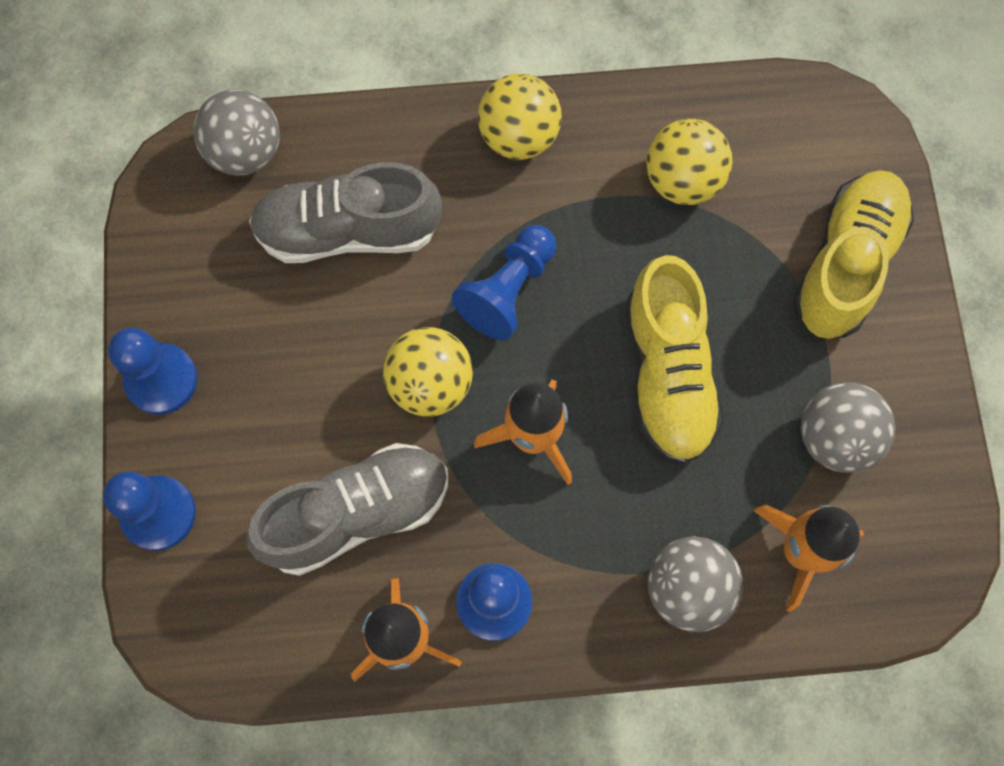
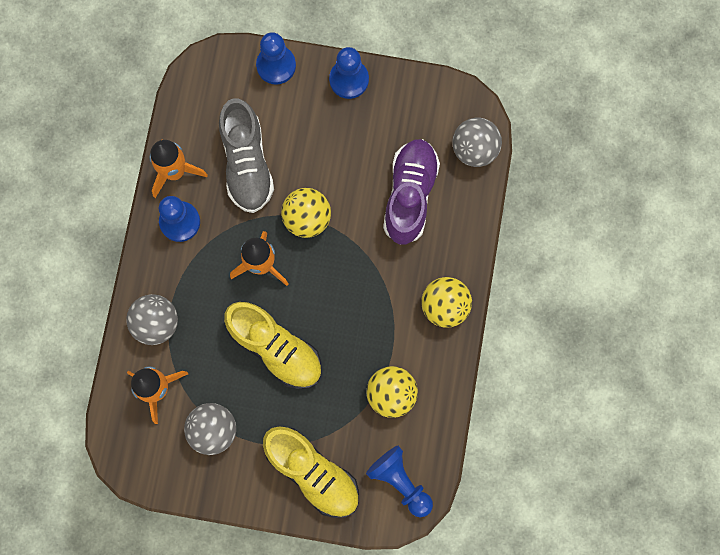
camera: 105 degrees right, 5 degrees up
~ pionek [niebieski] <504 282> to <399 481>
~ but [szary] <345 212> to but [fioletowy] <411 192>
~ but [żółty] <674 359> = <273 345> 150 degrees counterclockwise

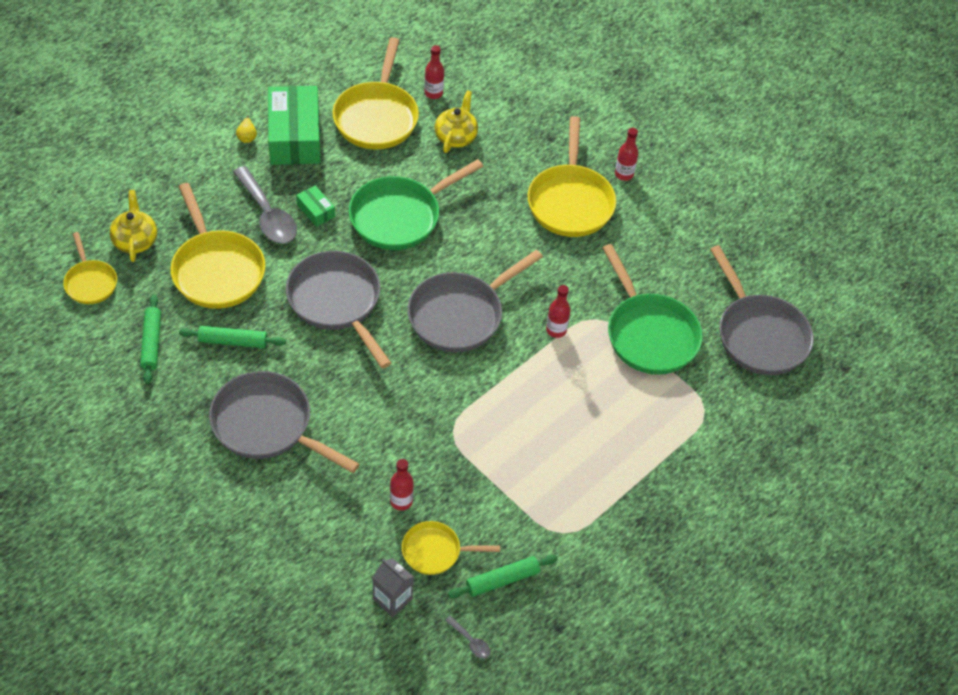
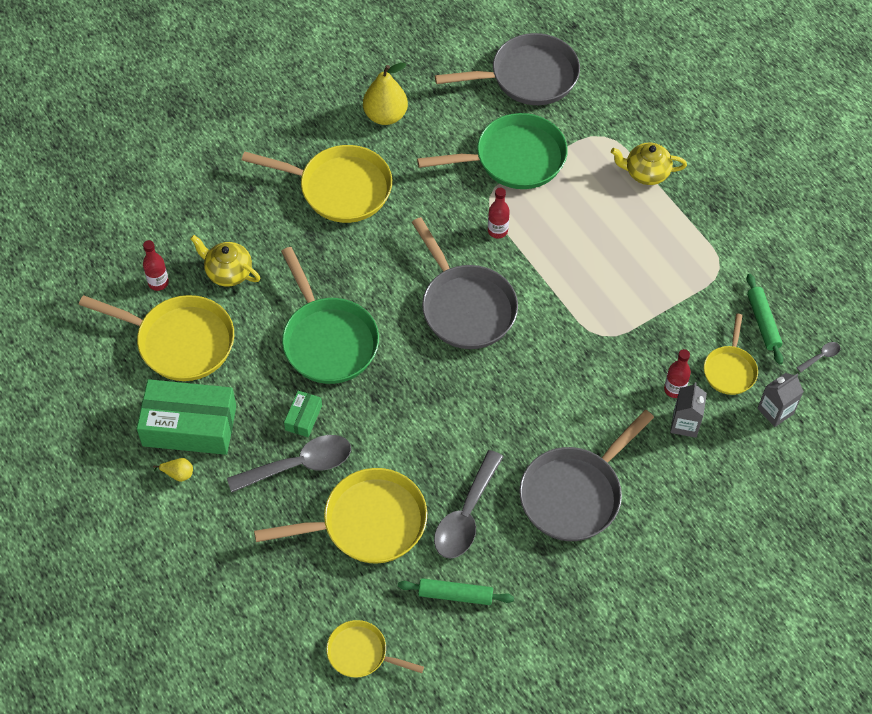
camera: 75 degrees left, 5 degrees up
- patelnia [szary] <338 309>
- butelka [czerwony] <626 154>
+ gruszka [żółty] <385 93>
+ karton mleka [szary] <688 410>
~ imbryk [żółty] <133 226> to <649 164>
~ wałek do ciasta [zielony] <232 337> to łyżka [szary] <468 504>
~ patelnia [żółty] <90 268> = <375 649> 150 degrees counterclockwise
~ pudełko [zielony] <315 206> = <303 414> 45 degrees counterclockwise

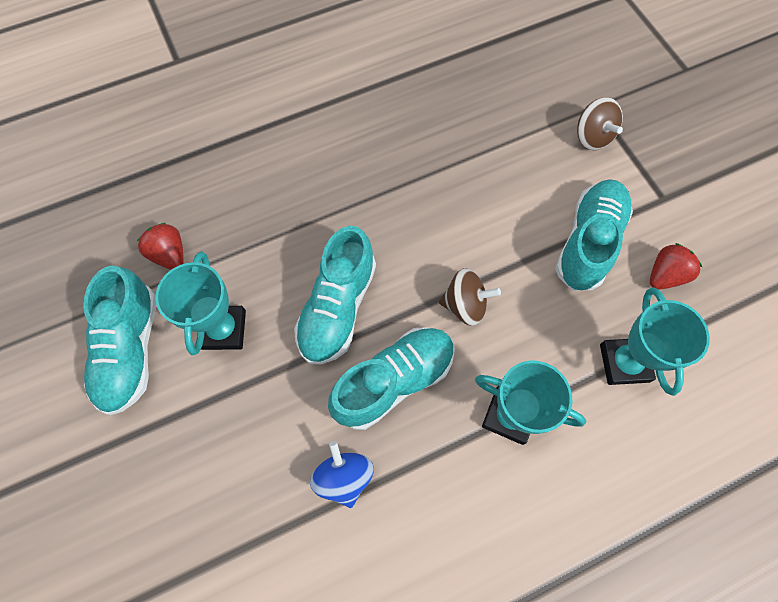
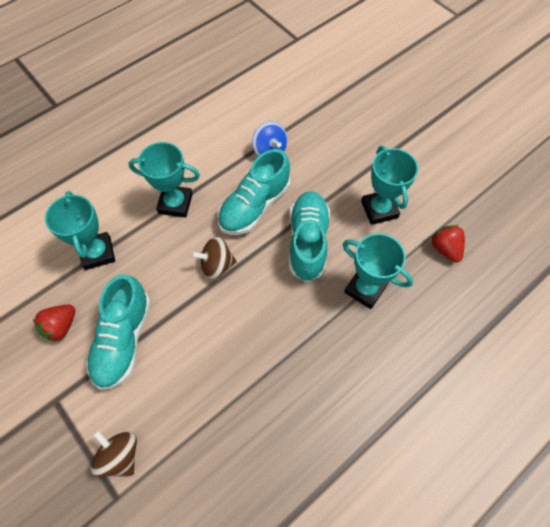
camera: 165 degrees right, 5 degrees down
- but [turkusowy] <119 340>
+ puchar [turkusowy] <378 271>
~ truskawka [czerwony] <160 246> = <448 243> 150 degrees counterclockwise

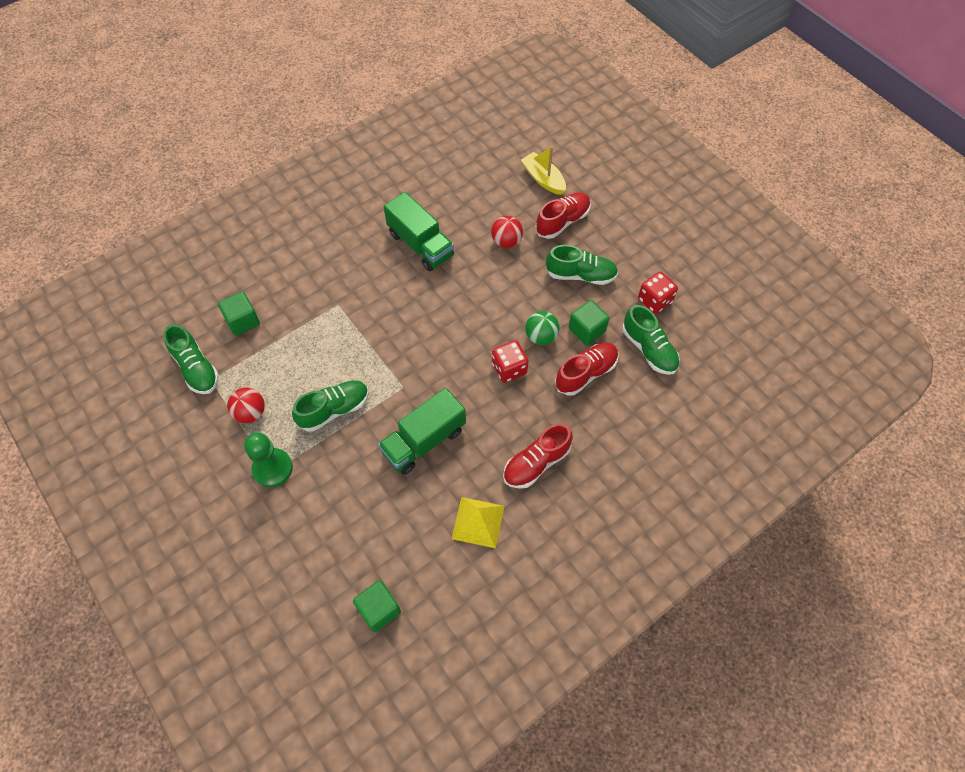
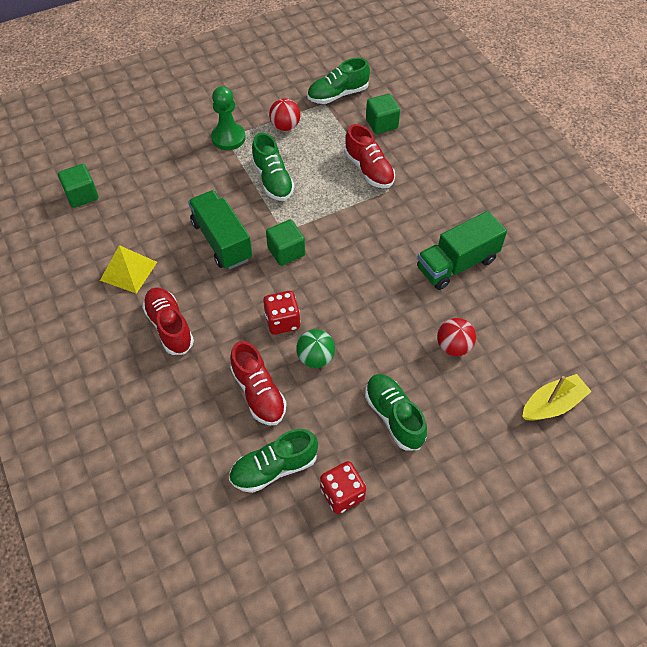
camera: 100 degrees right, 5 degrees down
~ but [czerwony] <563 215> to <369 156>
~ sześcian [zielony] <589 322> to <285 243>
~ but [zielony] <582 265> = <396 412> 135 degrees clockwise

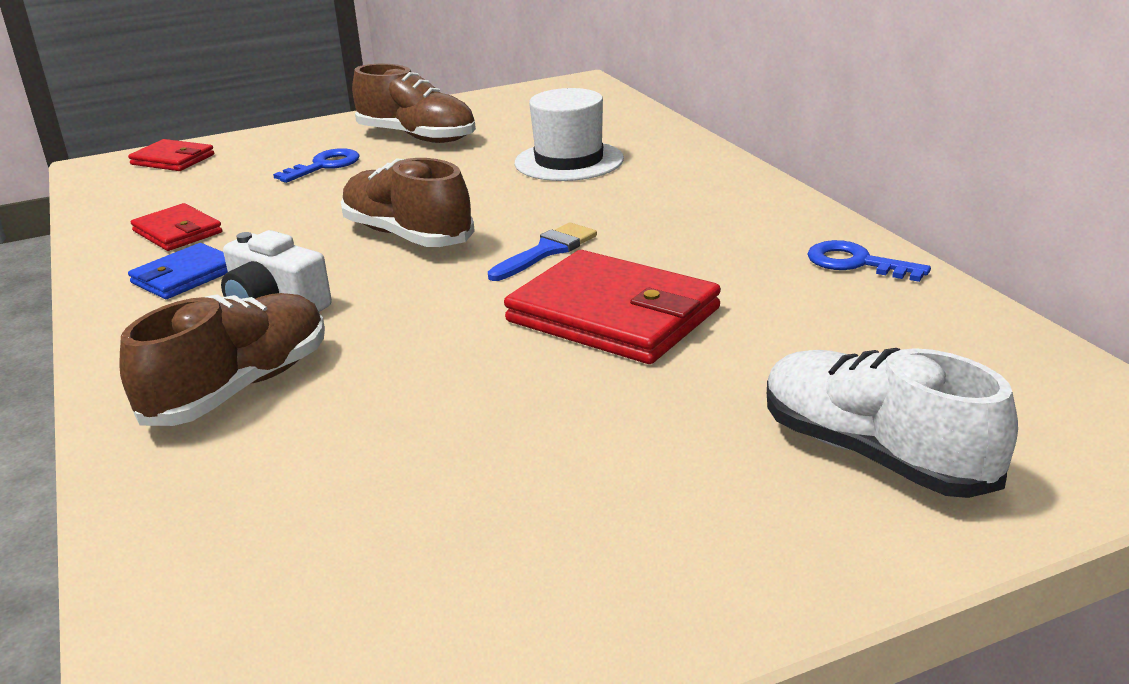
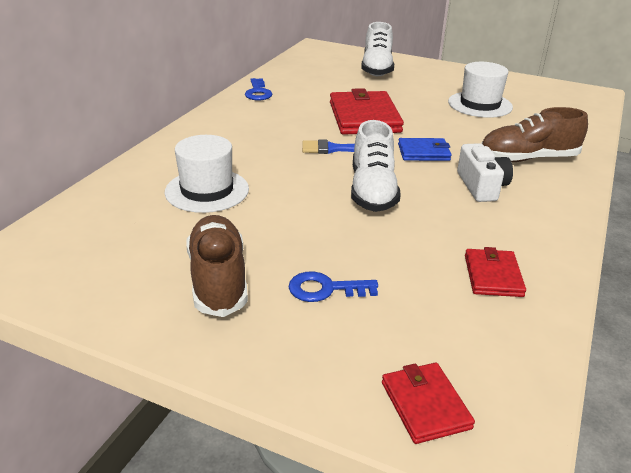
camera: 135 degrees left, 5 degrees up
+ kapelusz [biały] <480 90>
~ portfel [niebieski] <178 271> to <424 149>
~ but [brązowy] <408 202> to but [biały] <376 166>

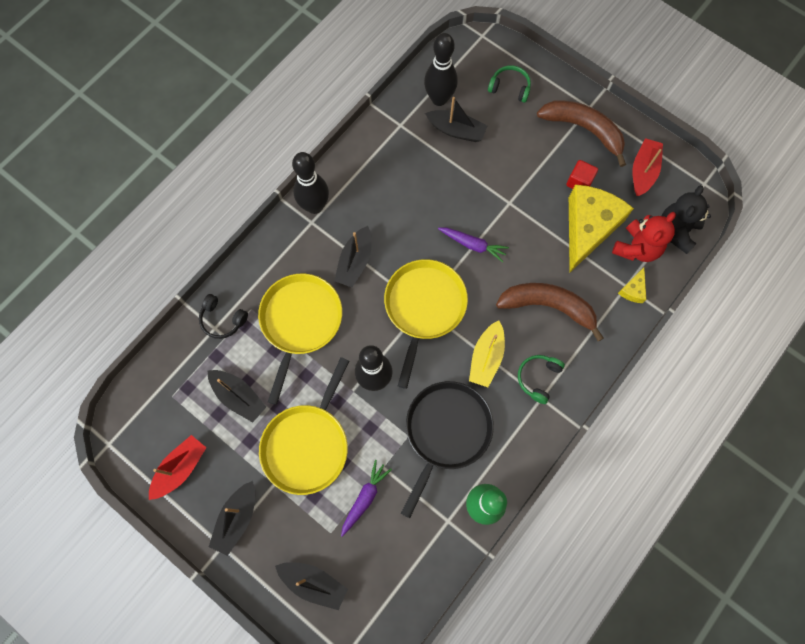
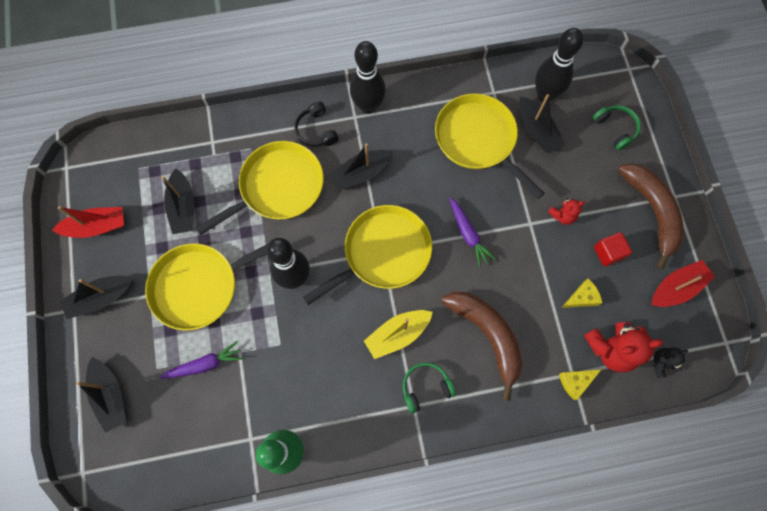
camera: 40 degrees right, 0 degrees up
- patelnia [czarny] <447 449>
+ patelnia [żółty] <490 146>
+ miś [czerwony] <566 211>
~ słuchawki [czarny] <223 316> to <317 123>
~ ser [żółty] <601 228> = <581 293> x0.41
~ miś [czarny] <686 219> = <671 362> x0.55

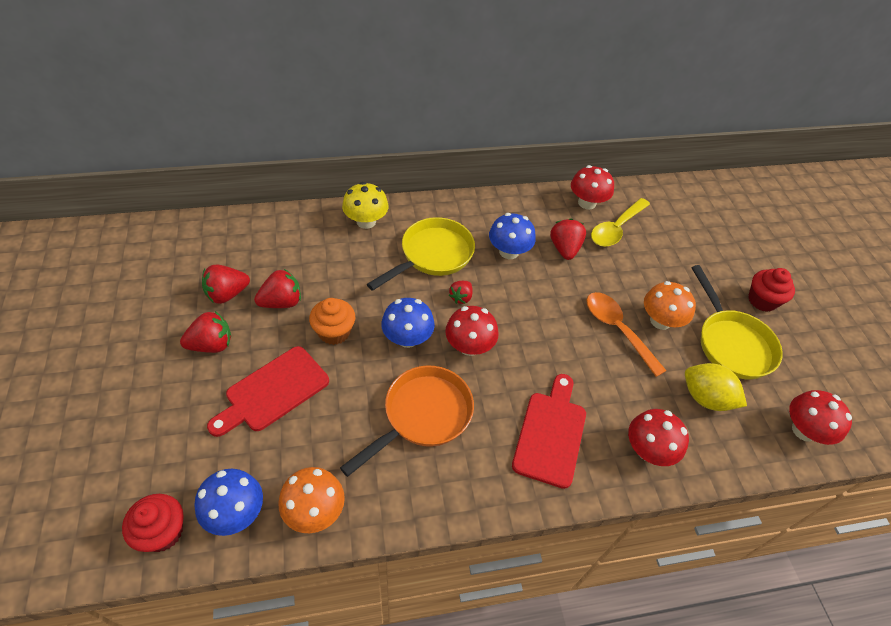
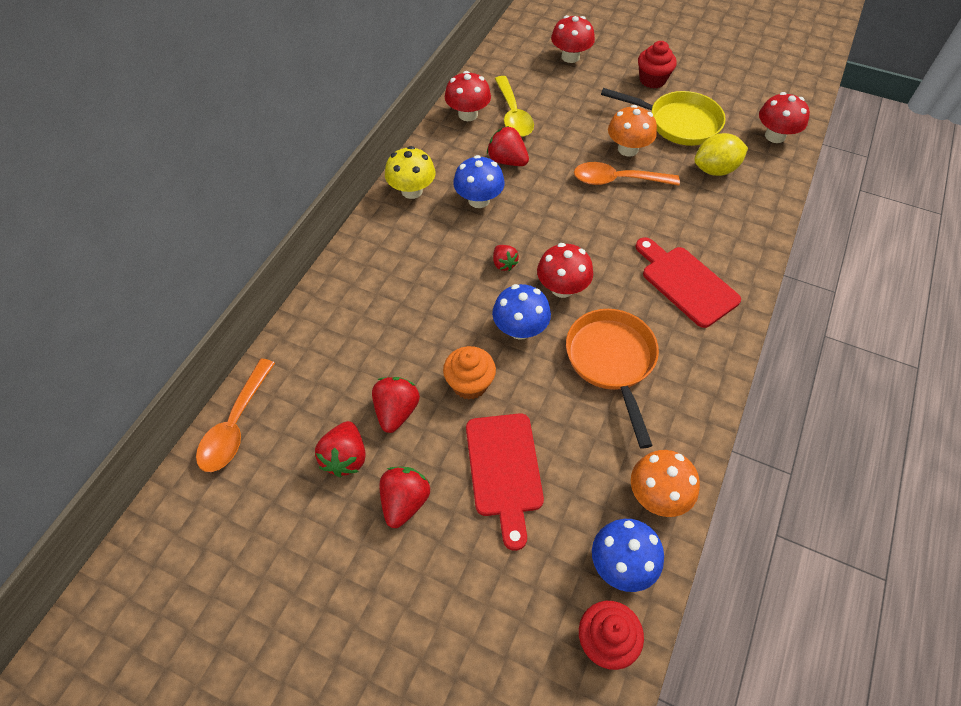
camera: 50 degrees left, 5 degrees up
- patelnia [żółty] <421 254>
+ łyżka [pomarańczowy] <235 415>
~ grzyb [żółty] <365 205> to <410 172>
~ grzyb [czerwony] <658 437> to <573 39>

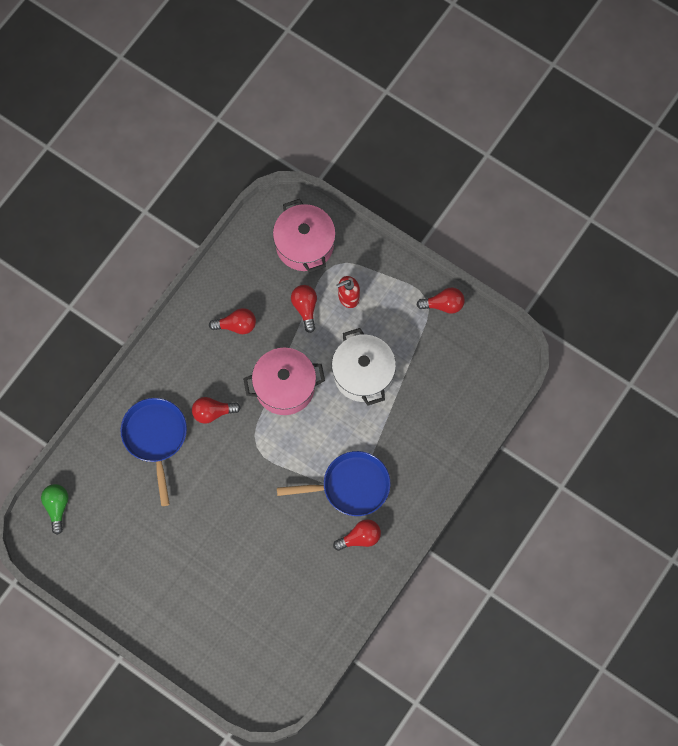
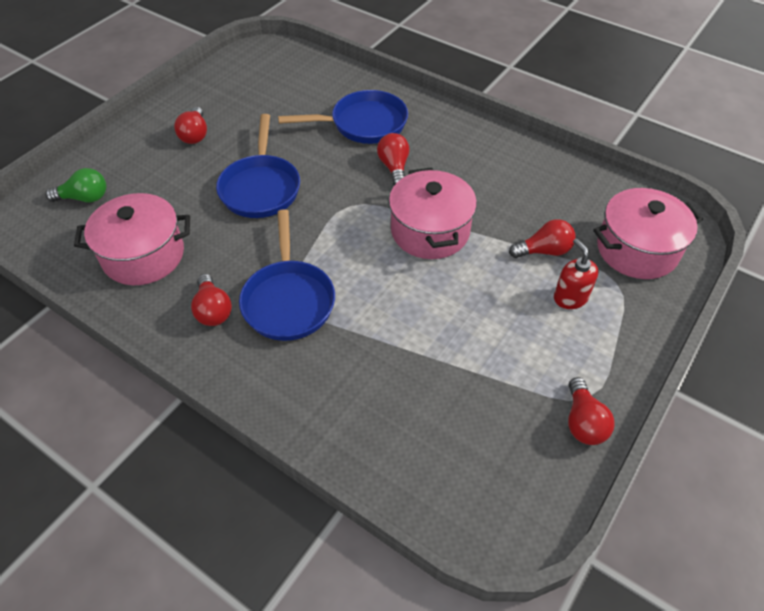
camera: 90 degrees right, 20 degrees down
- garnek [biały] <364 367>
+ garnek [różowy] <132 239>
+ patelnia [niebieski] <258 166>
~ żarówka [zielony] <54 509> to <76 185>
~ żarówka [czerwony] <232 321> to <190 125>

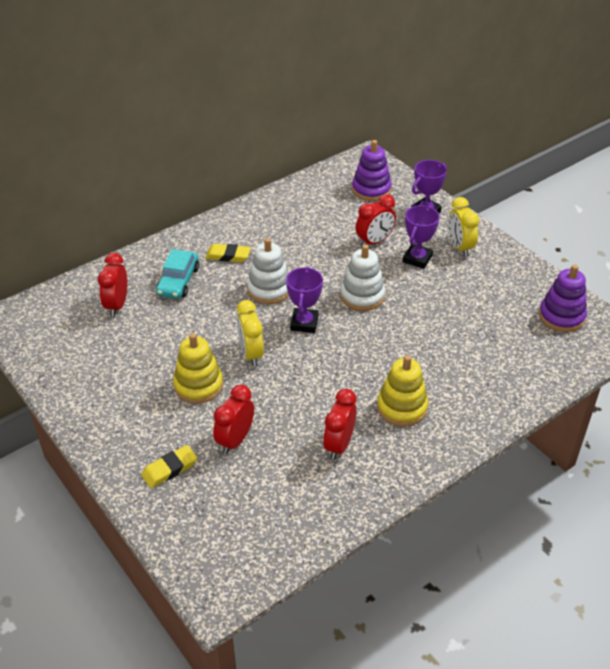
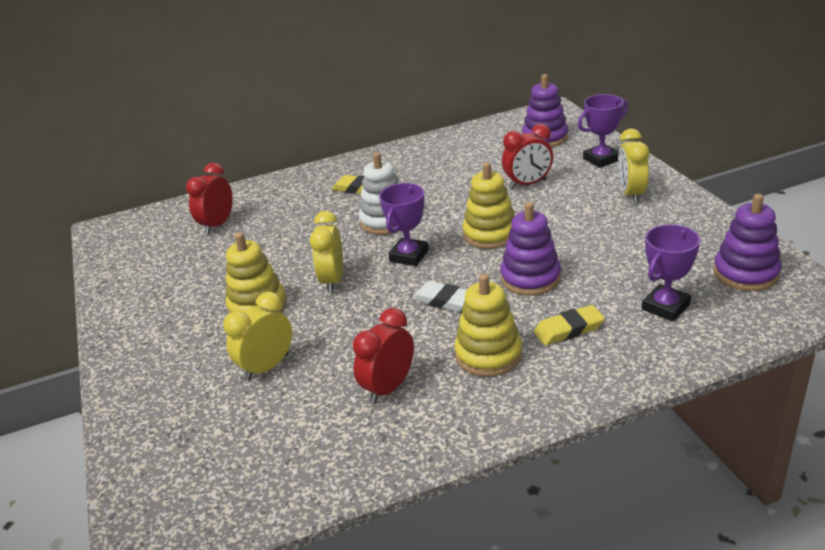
camera: 20 degrees right, 10 degrees down
- samochód [turkusowy] <177 274>
+ gumka do mazania [biały] <439 296>
+ zabawka nakładanka [fioletowy] <530 249>
~ gumka do mazania [żółty] <169 466> to <569 325>
~ puchar [fioletowy] <421 237> to <671 273>
~ budzik [czerwony] <233 419> to budzik [żółty] <257 336>
~ zabawka nakładanka [biały] <362 277> to zabawka nakładanka [żółty] <488 205>

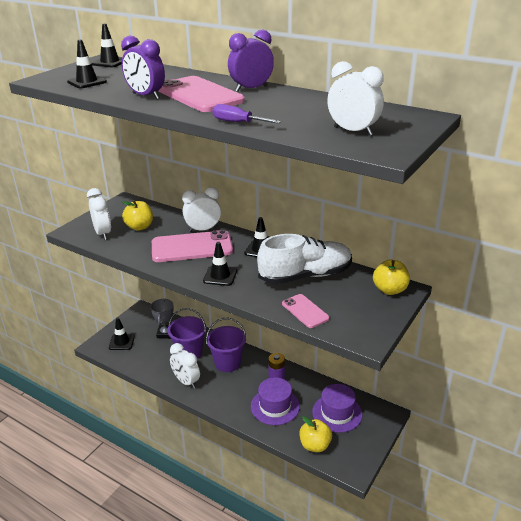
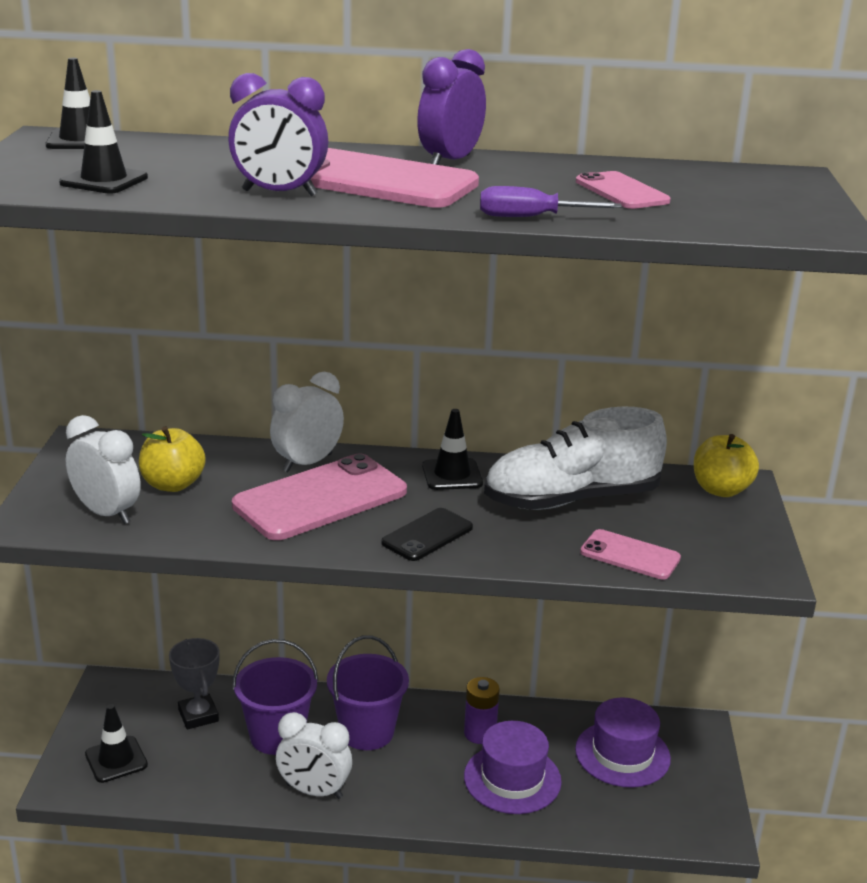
camera: 30 degrees left, 5 degrees down
- jabłko [żółty] <315 434>
- budzik [biały] <355 98>
+ telefon [różowy] <623 190>
~ pachołek [czarny] <220 264> to telefon [czarny] <427 534>
~ but [biały] <304 259> = <575 458> 150 degrees counterclockwise

